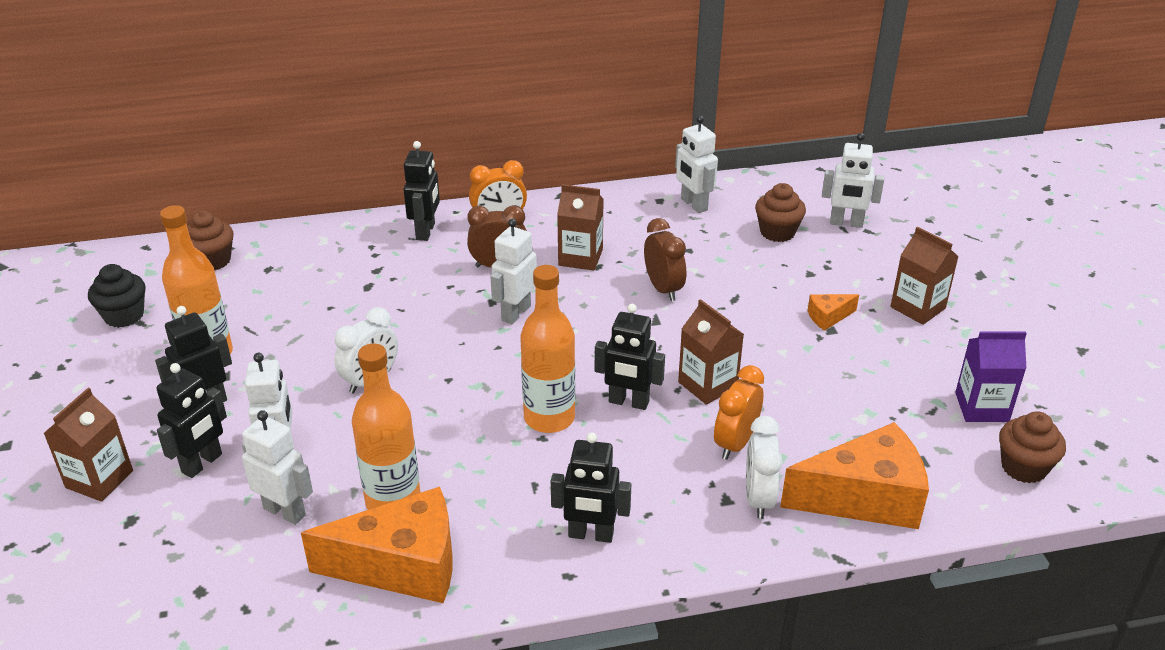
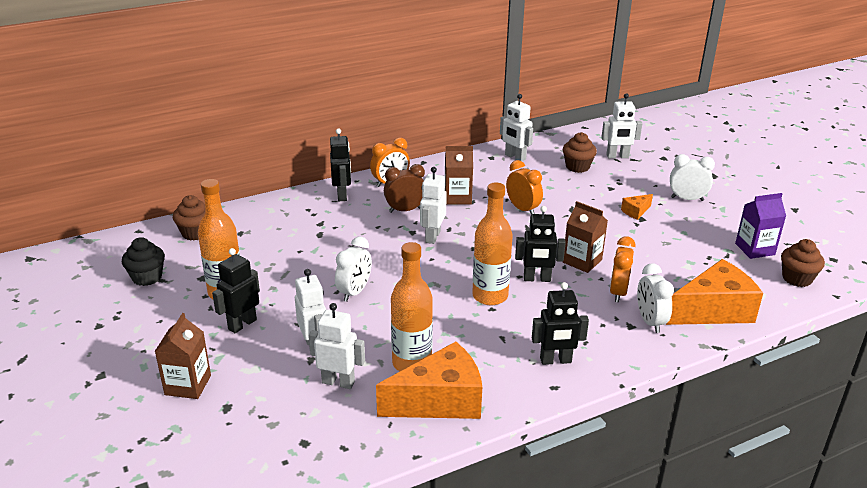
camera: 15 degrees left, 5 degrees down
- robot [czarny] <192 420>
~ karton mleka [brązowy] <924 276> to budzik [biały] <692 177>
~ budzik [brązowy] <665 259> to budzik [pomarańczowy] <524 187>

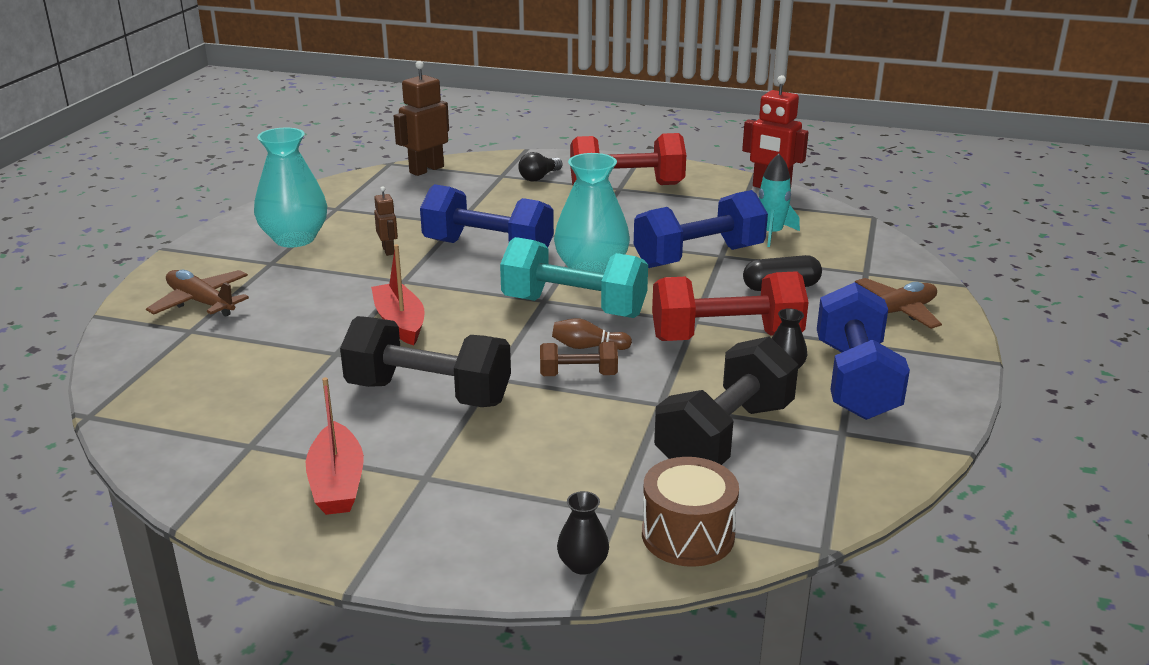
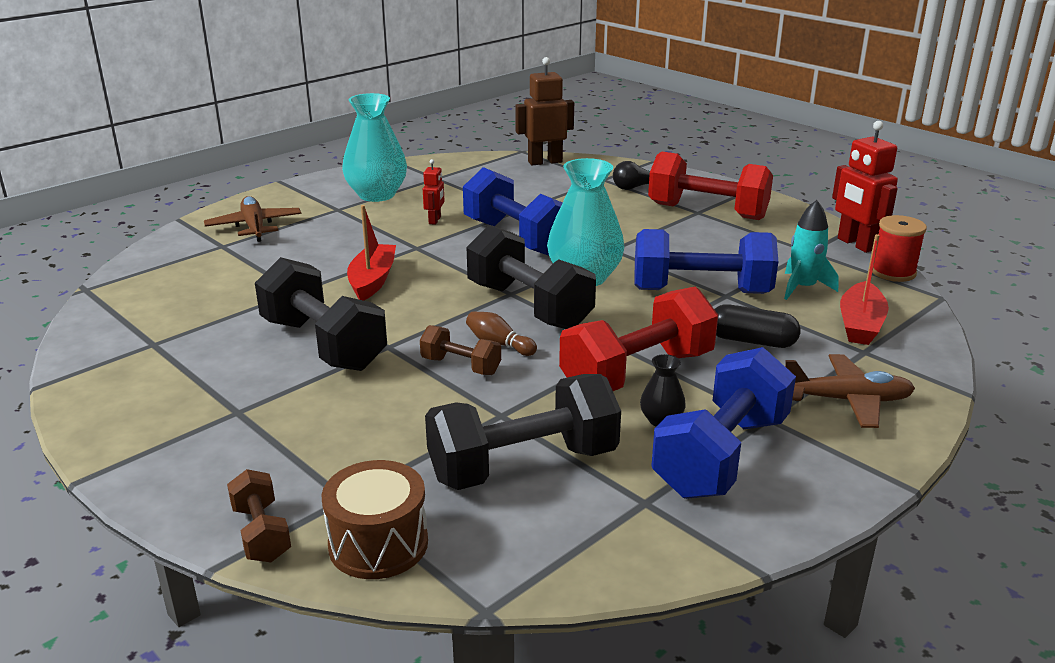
camera: 30 degrees right, 0 degrees up
+ szpulka [czerwony] <899 248>
~ łódka [czerwony] <335 446> to <864 289>
~ wazon [czarny] <583 533> to hantel [brązowy] <259 515>
~ robot [brązowy] <386 221> to robot [czerwony] <434 192>
~ hantel [turkusowy] <574 277> to hantel [czarny] <531 277>
~ hantel [czerwony] <730 306> = <638 338> 60 degrees counterclockwise

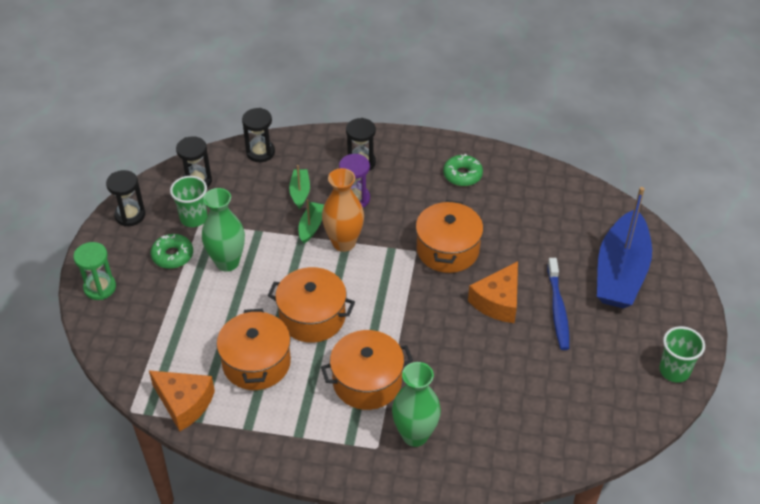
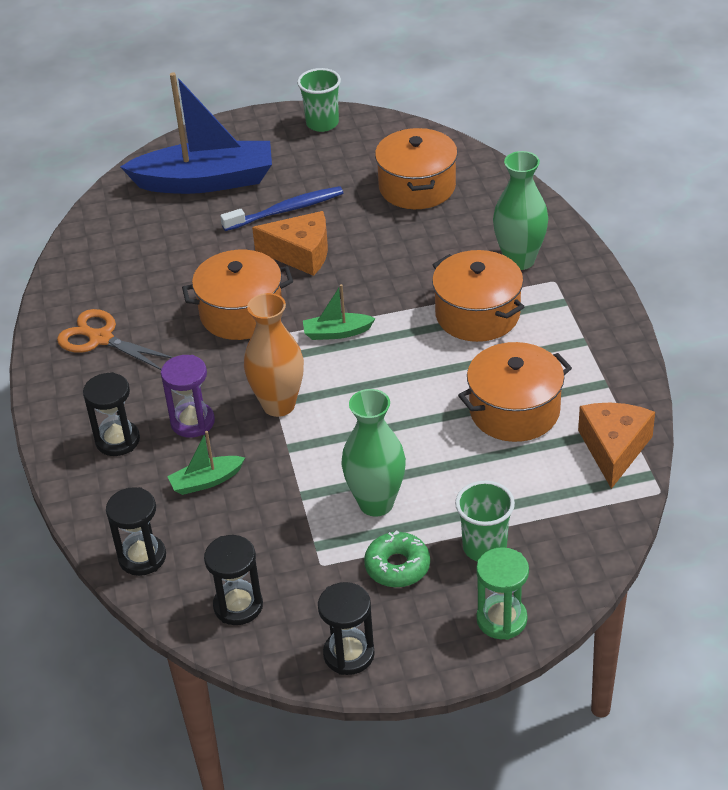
camera: 110 degrees left, 5 degrees down
~ szklanka [zielony] <188 201> to <485 521>
~ garnek [pomarańczowy] <311 305> to <416 168>
~ łódka [zielony] <311 221> to <339 312>
~ donut [zielony] <463 170> to nożyczki [pomarańczowy] <115 339>

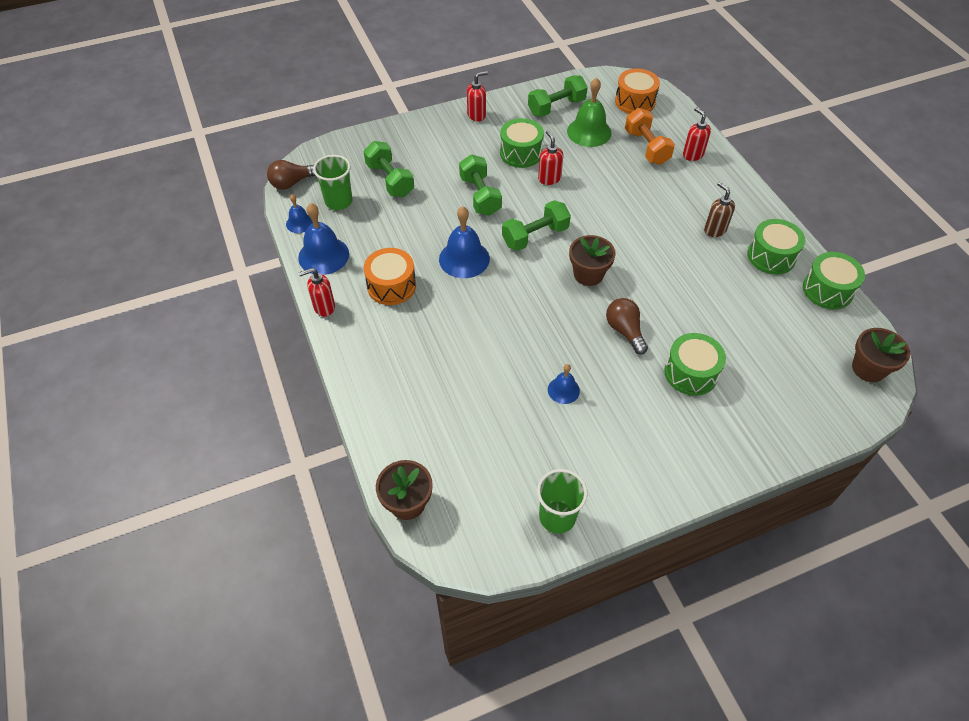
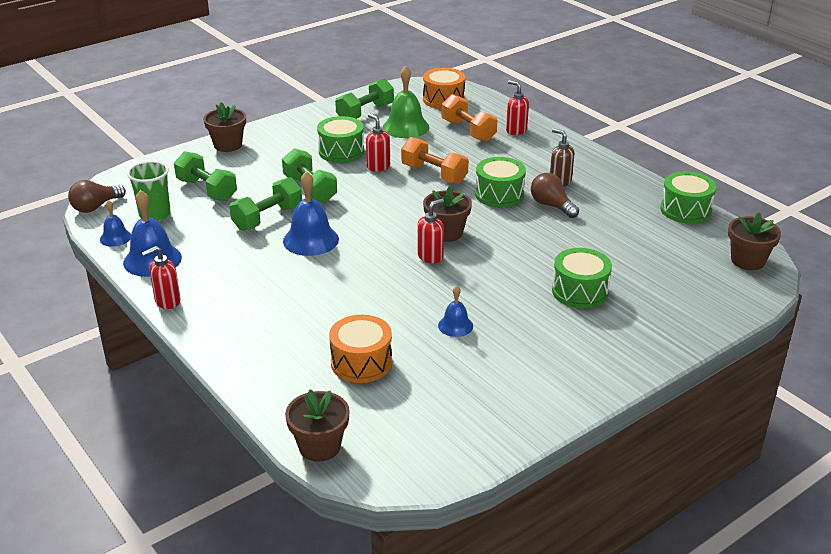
camera: 15 degrees left, 20 degrees down
- szklanka [zielony] <562 501>
+ doniczka [brązowy] <224 127>
+ hantel [pomarańczowy] <435 160>
~ bęben [pomarańczowy] <390 276> to <360 349>
~ dozownik mydła [czerwony] <477 96> to <430 231>
~ hantel [zielony] <536 225> to <265 204>
~ żarówka [brązowy] <627 326> to <555 195>
~ bęben [zielony] <776 246> to <500 182>

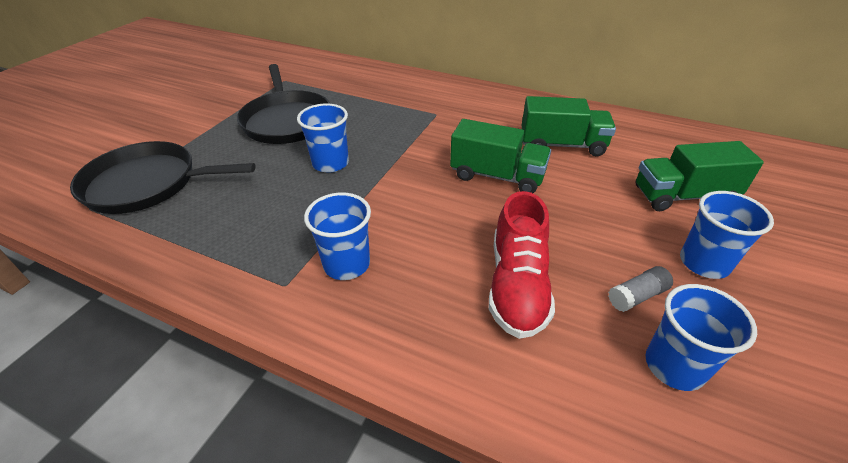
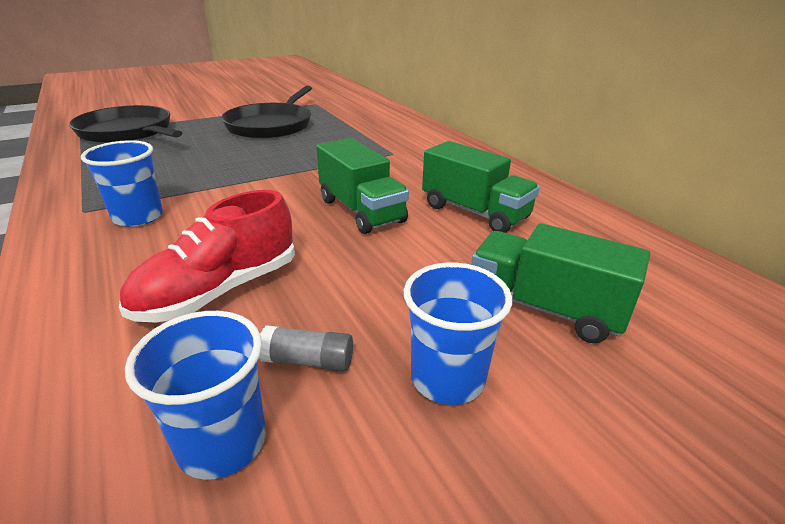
camera: 35 degrees right, 10 degrees down
- szklanka [niebieski] <323 138>

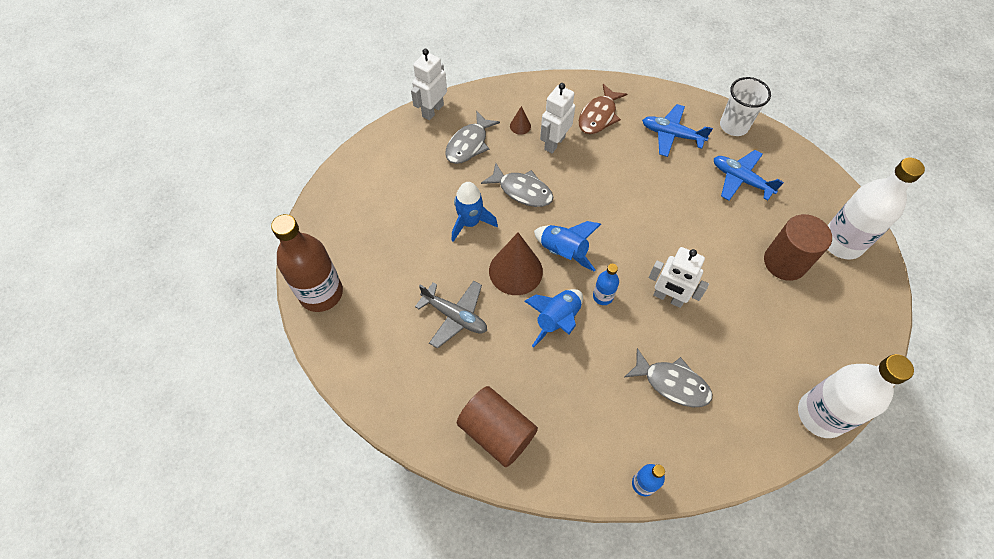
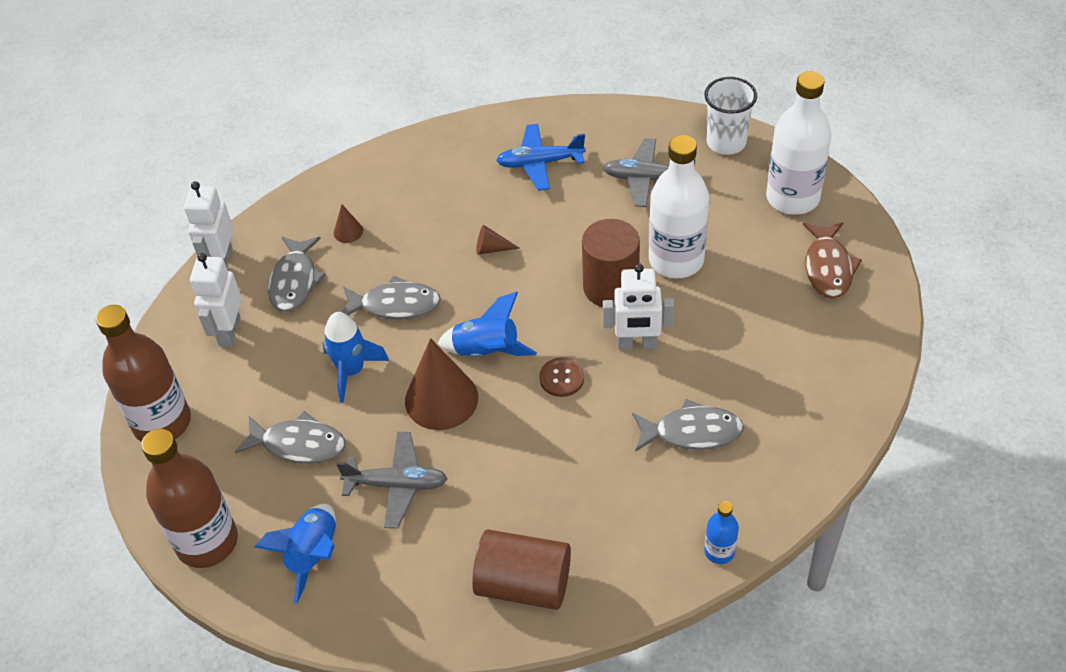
camera: 25 degrees left, 10 degrees down
+ butelka [brązowy] <143 373>
+ ryba [szary] <290 437>
+ stożek [brązowy] <498 240>
~ rakieta [niebieski] <553 318> to <295 554>
~ robot [biały] <557 118> to <216 300>
~ ryba [brązowy] <603 109> to <832 260>
~ szklanka [biały] <745 106> to <730 116>
~ walec [brązowy] <798 247> to <611 263>
~ butelka [biały] <856 396> to <679 206>
~ butelka [niebieski] <606 284> to guzik [brązowy] <561 377>
~ samolot [niebieski] <749 175> to samolot [szary] <649 172>

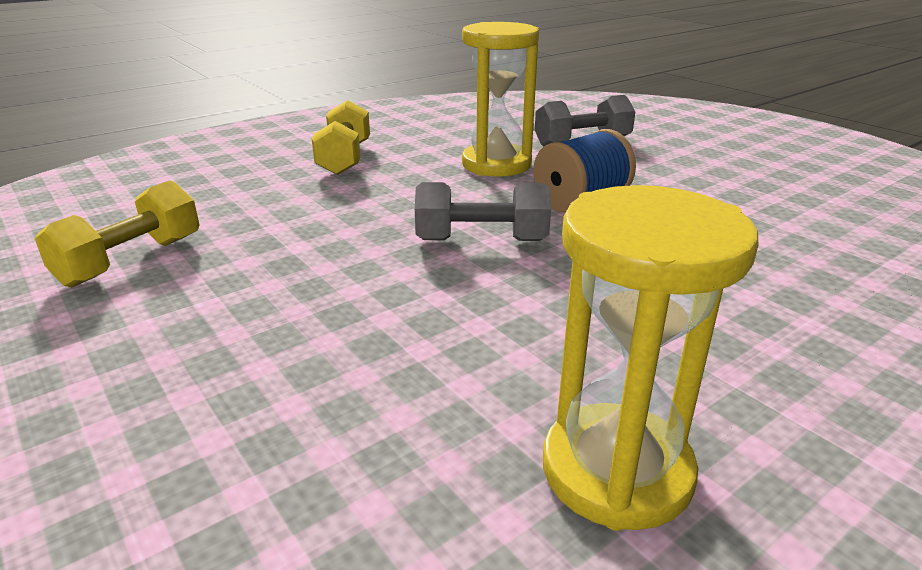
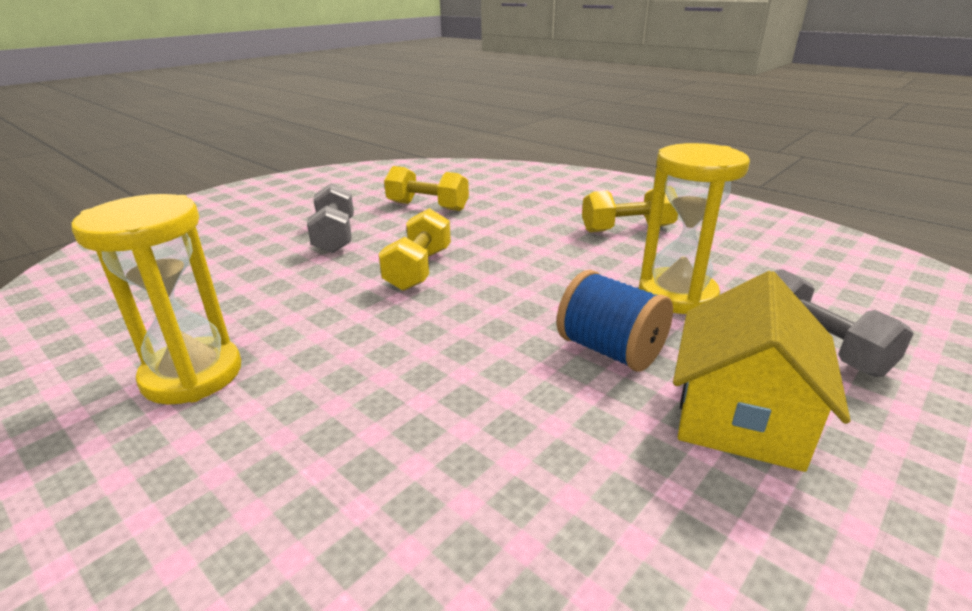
camera: 80 degrees right, 0 degrees up
+ hantel [żółty] <415 249>
+ domek [żółty] <762 371>
~ hantel [szary] <483 211> to <330 218>

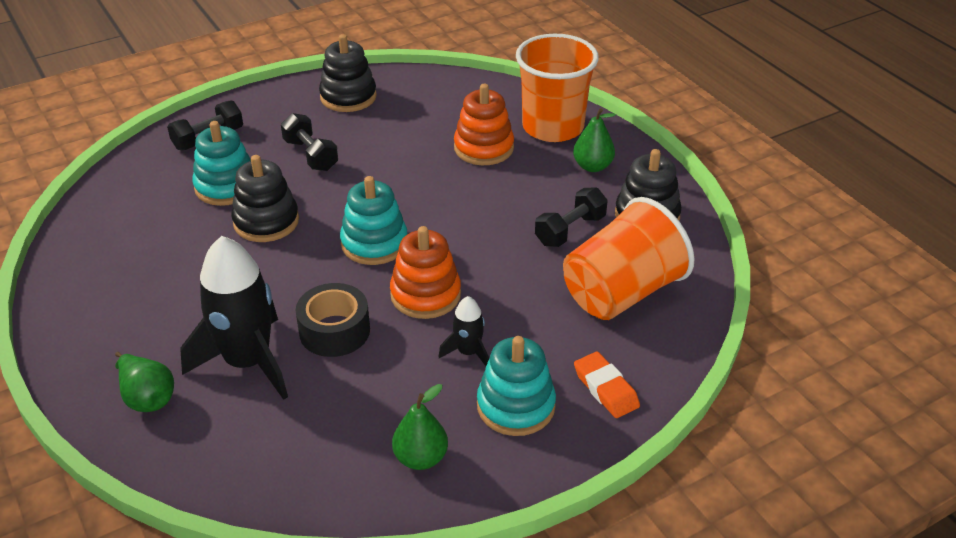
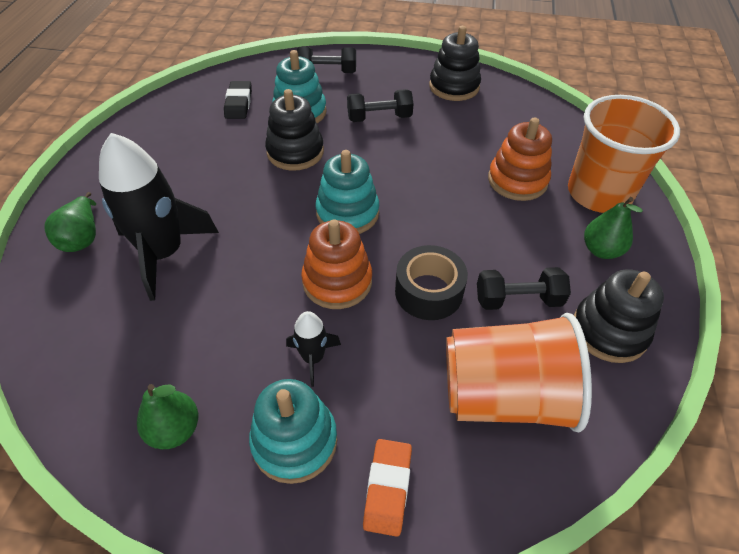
camera: 40 degrees right, 10 degrees up
+ gumka do mazania [czarny] <238 100>
~ taśma klejąca [czarny] <333 320> to <431 282>
~ hantel [czarny] <309 142> = <380 105> 75 degrees clockwise

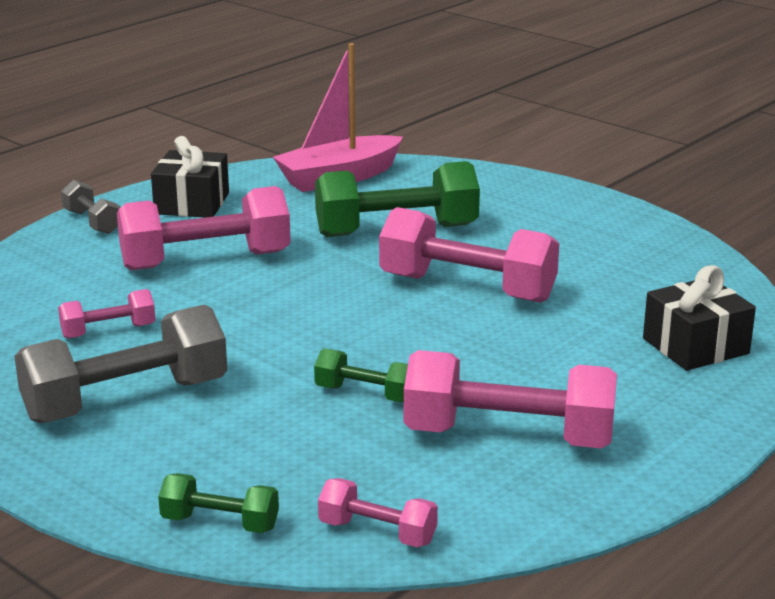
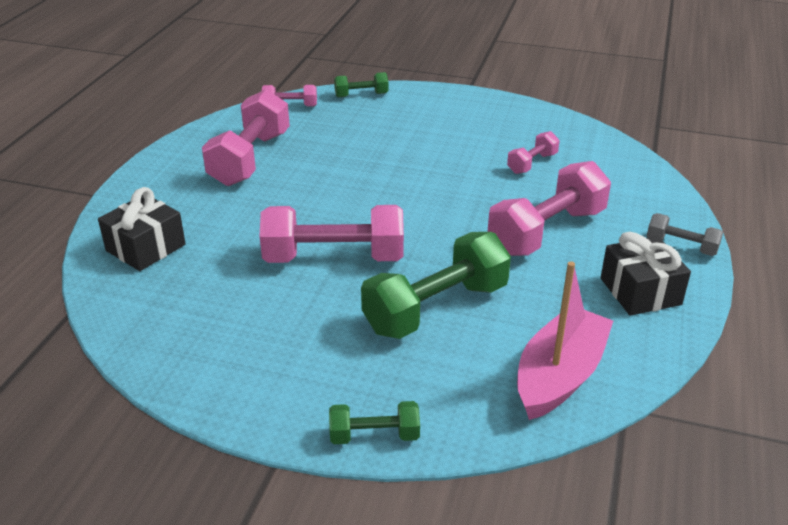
camera: 155 degrees right, 10 degrees up
- hantel [szary] <120 364>
~ hantel [zielony] <361 375> to <374 422>
~ hantel [różowy] <510 399> = <246 137> 60 degrees counterclockwise

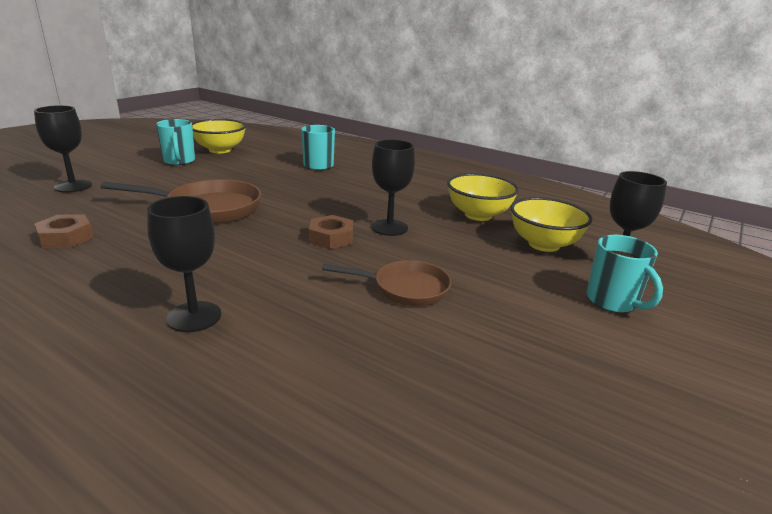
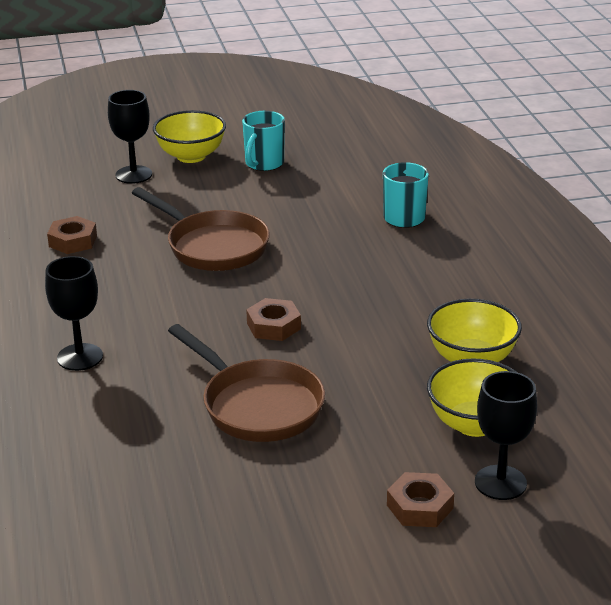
camera: 45 degrees right, 5 degrees up
- kielich [czarny] <393 188>
~ miska [żółty] <219 136> to <189 136>
~ kubek [turkusowy] <625 274> to nakrętka [brązowy] <420 499>
~ patelnia [brązowy] <386 283> = <246 383> x1.54

